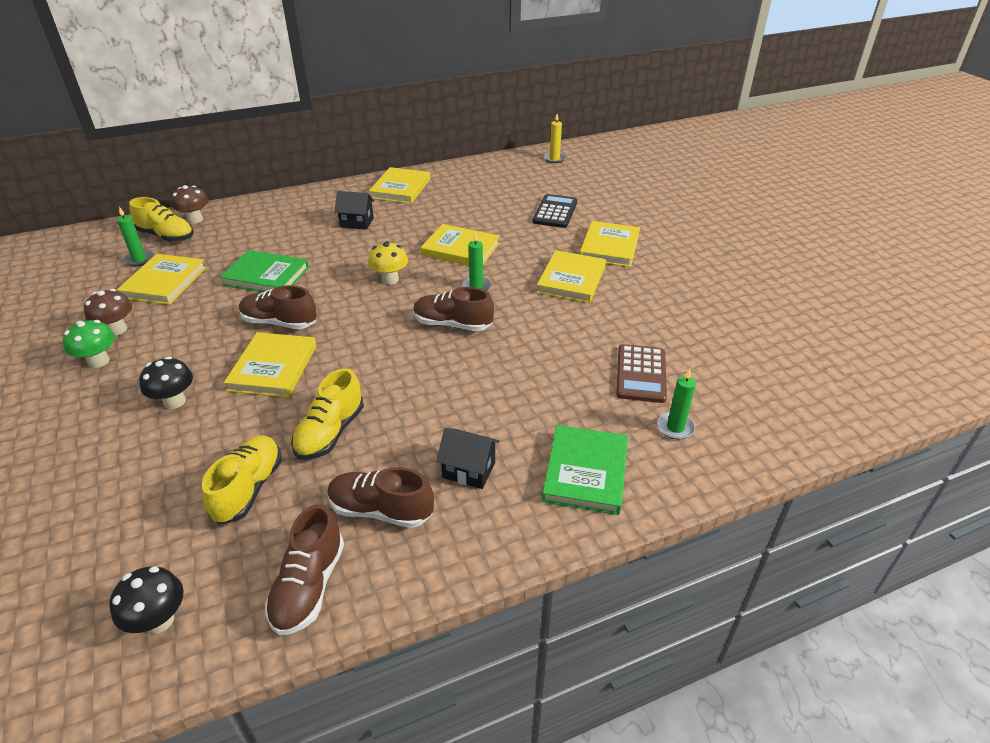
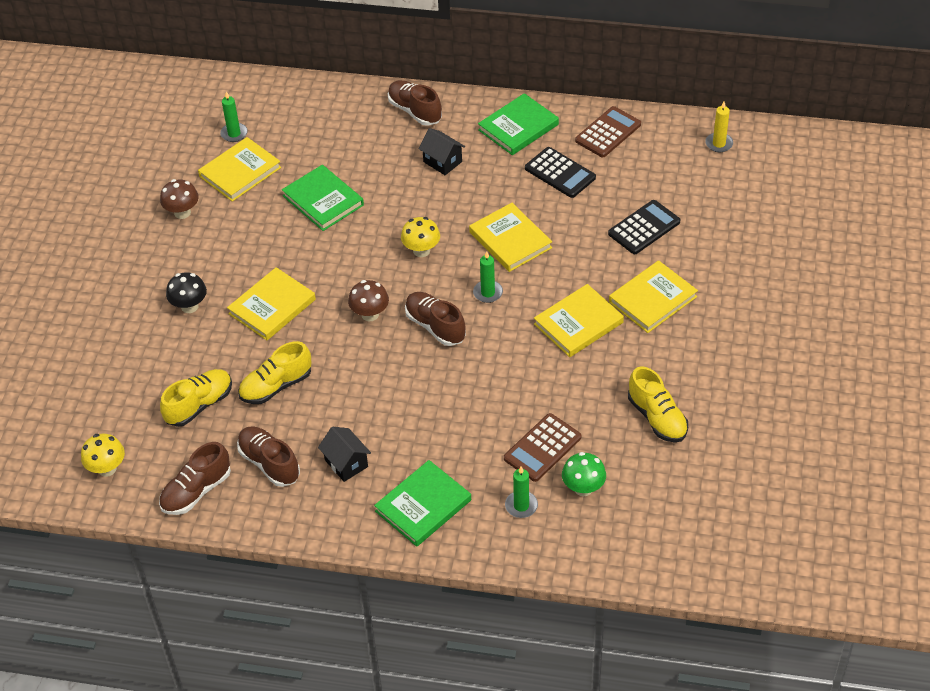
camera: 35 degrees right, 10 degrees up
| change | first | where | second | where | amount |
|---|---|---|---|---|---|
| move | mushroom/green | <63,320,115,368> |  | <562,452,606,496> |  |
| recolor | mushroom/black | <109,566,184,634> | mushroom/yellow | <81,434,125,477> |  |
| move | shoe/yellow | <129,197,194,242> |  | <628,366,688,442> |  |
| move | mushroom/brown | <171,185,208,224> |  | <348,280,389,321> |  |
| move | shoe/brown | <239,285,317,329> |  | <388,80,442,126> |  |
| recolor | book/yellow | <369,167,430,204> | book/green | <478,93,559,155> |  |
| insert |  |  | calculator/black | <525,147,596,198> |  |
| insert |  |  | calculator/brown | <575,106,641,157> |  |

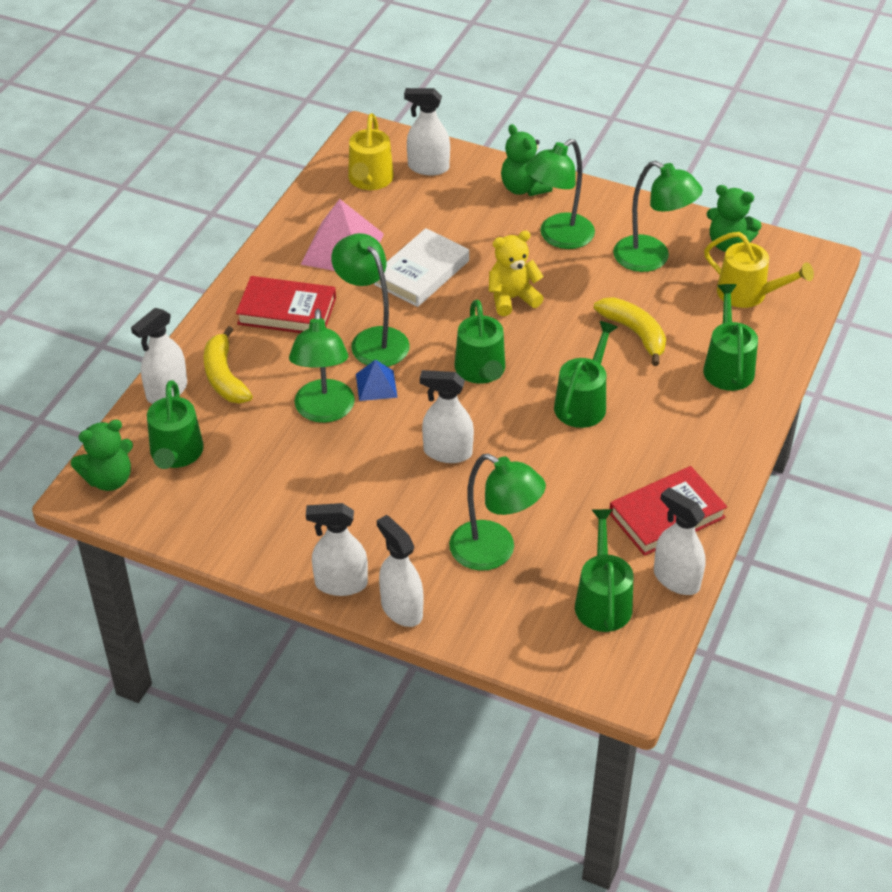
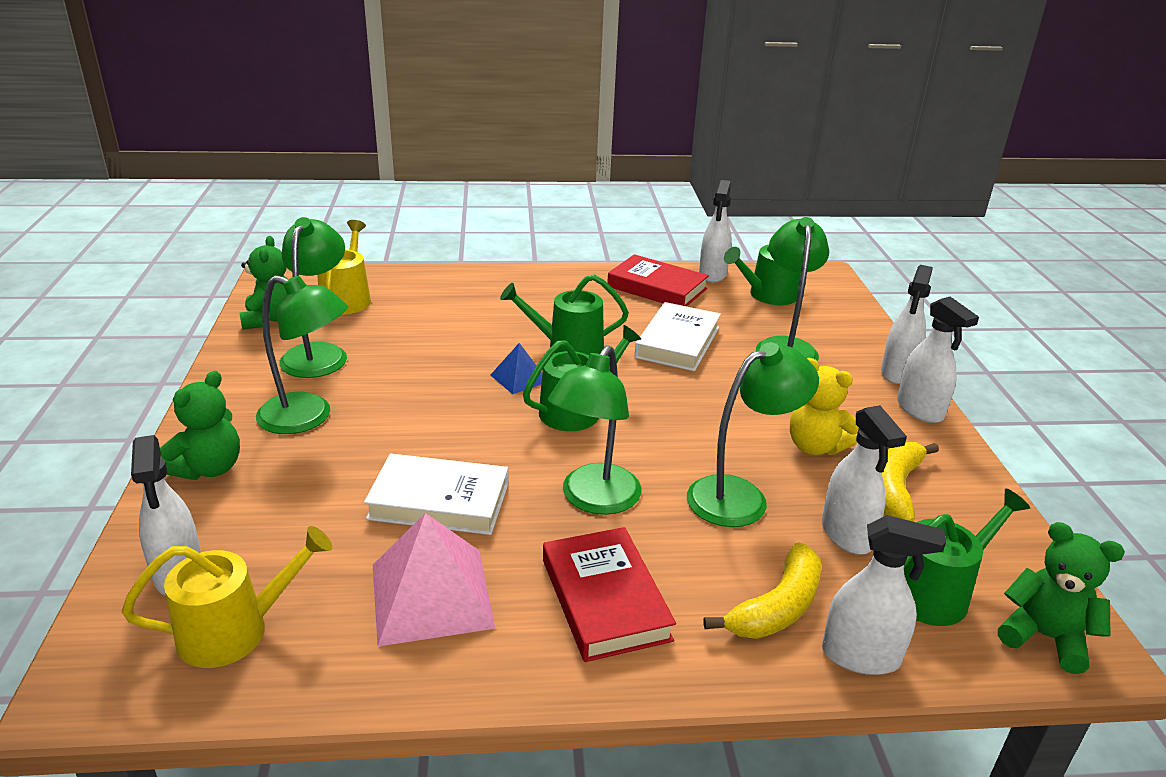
camera: 120 degrees left, 15 degrees down
| change | first | where | second | where | amount |
|---|---|---|---|---|---|
| move | pyramid/blue | <356,360,398,401> |  | <491,343,542,394> |  |
| move | spray bottle/white | <420,370,474,463> |  | <822,405,907,555> |  |
| move | teddy bear/yellow | <489,231,544,316> |  | <790,358,859,455> |  |
| move | banana/yellow | <594,297,666,366> |  | <882,442,939,522> |  |
| delete | watering can/green | <703,284,758,391> |  |  |  |
| insert |  |  | book/white | <635,302,721,371> |  |

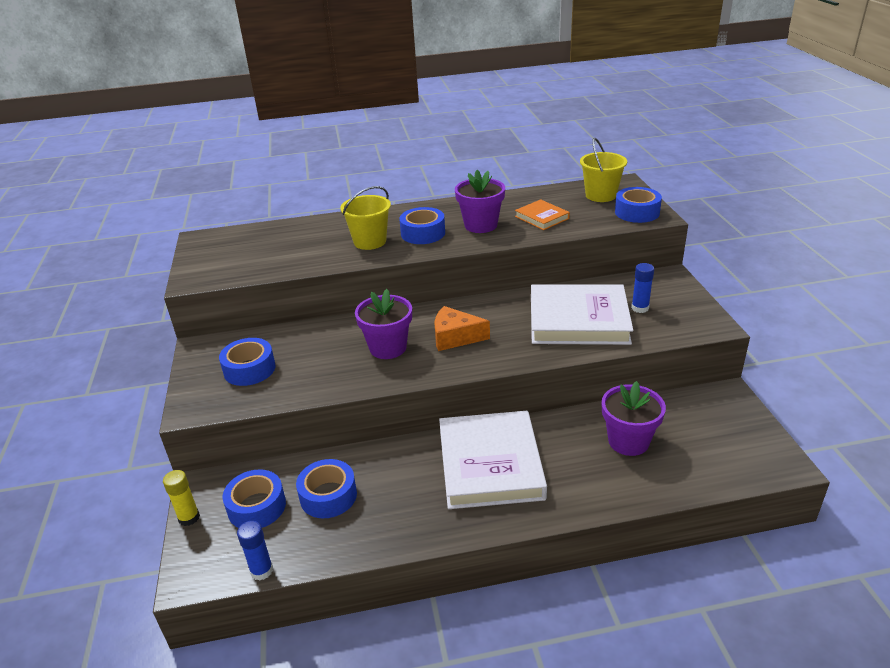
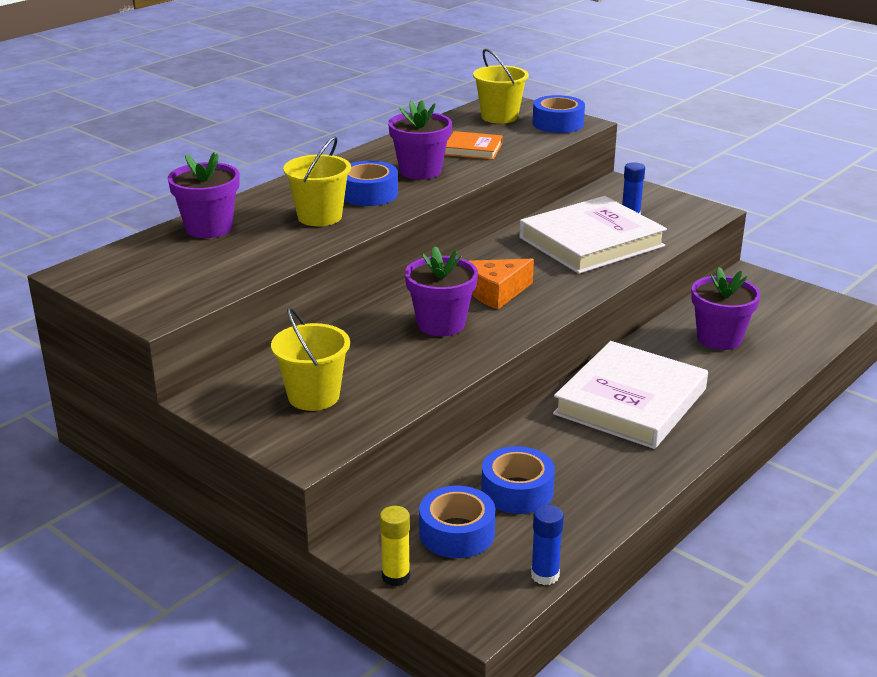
camera: 40 degrees left, 5 degrees down
| change | first | where | second | where | amount |
|---|---|---|---|---|---|
| replace | tape/blue | <219,338,276,386> | bucket/yellow | <271,307,350,411> |  |
| rotate | book/white | <439,411,547,509> |  | <553,341,708,449> | 75 degrees clockwise |
| insert |  |  | flower pot/purple | <168,152,239,238> |  |

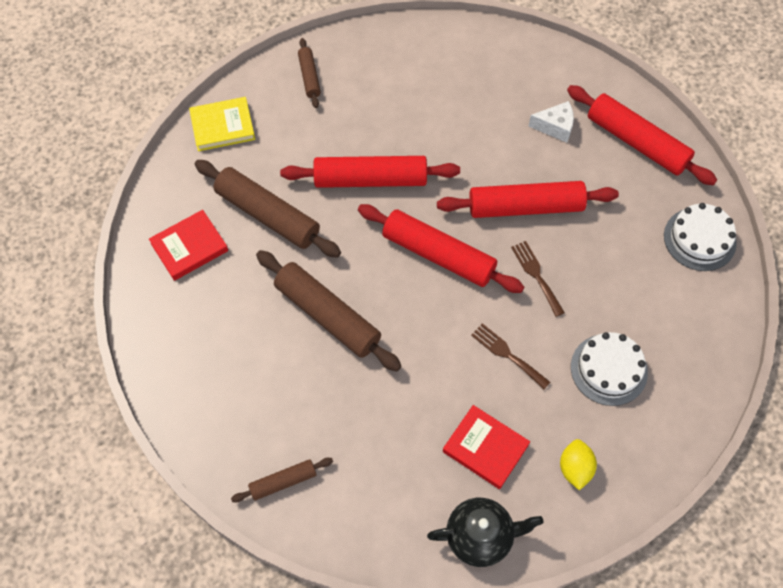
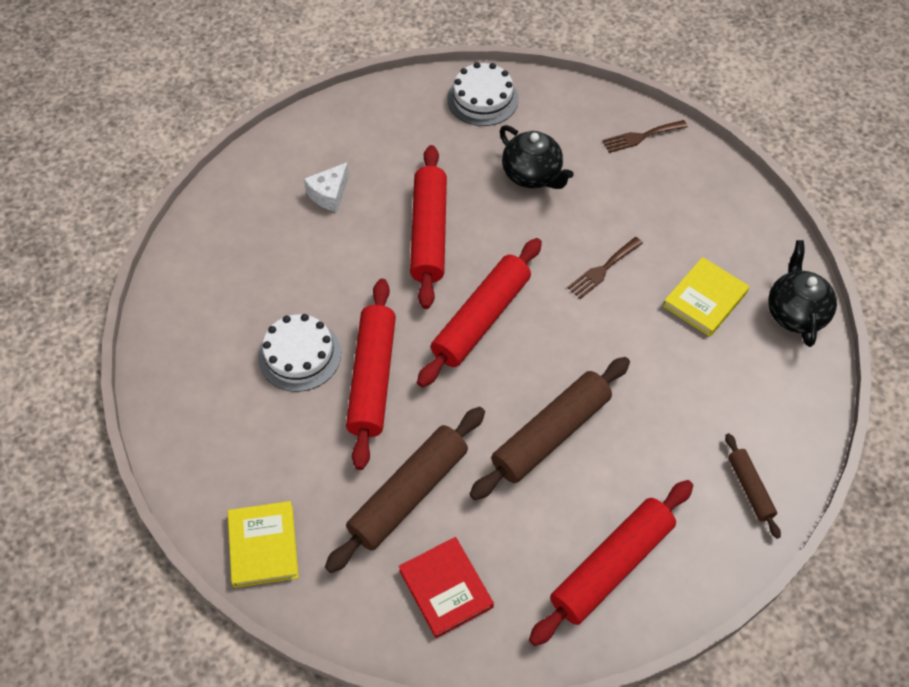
camera: 85 degrees left, 5 degrees down
| change | first | where | second | where | amount |
|---|---|---|---|---|---|
| delete | rolling pin/brown | <298,38,321,108> |  |  |  |
| recolor | book/red | <443,405,530,489> | book/yellow | <663,257,749,337> |  |
| move | fork/brown | <511,241,565,317> |  | <602,120,688,153> |  |
| rotate | cheese/white | <529,101,574,143> |  | <304,162,349,212> | 150 degrees counterclockwise |
| delete | lemon/yellow | <560,439,597,490> |  |  |  |
| move | rolling pin/red | <567,85,717,185> |  | <529,480,693,646> |  |
| move | cake/white | <571,332,648,406> |  | <258,314,341,392> |  |
| insert |  |  | teapot/black | <500,125,574,189> |  |

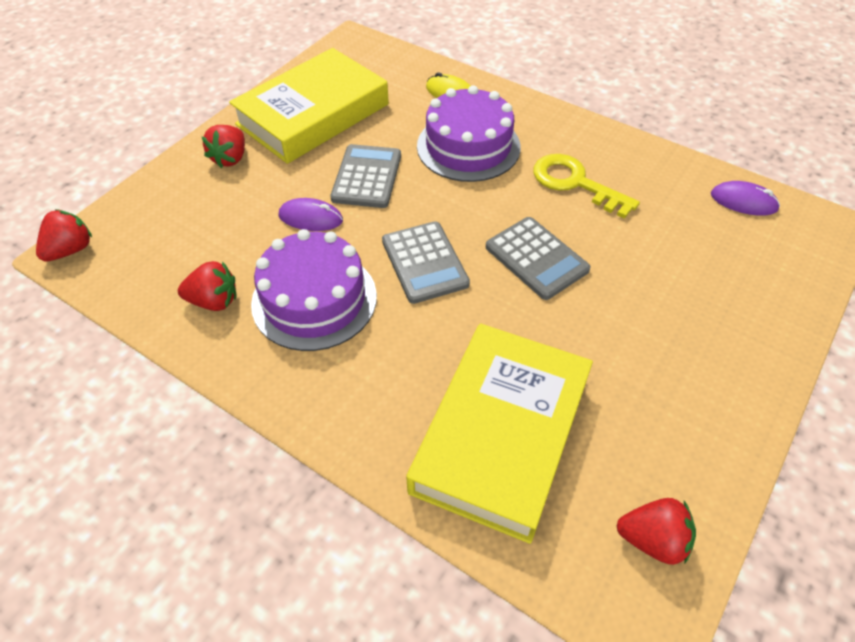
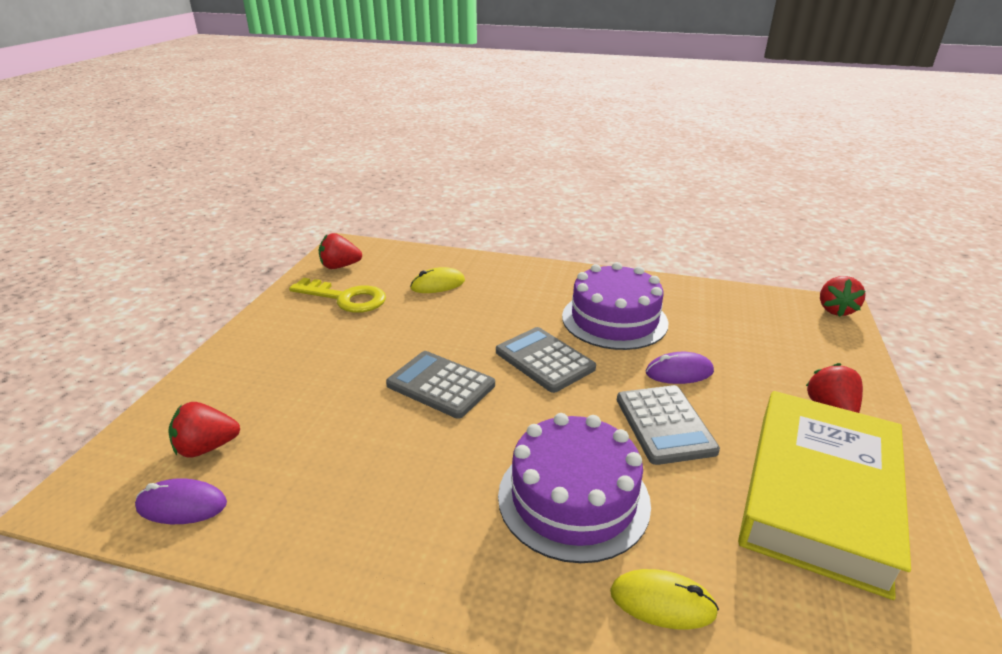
camera: 160 degrees right, 20 degrees down
| change | first | where | second | where | amount |
|---|---|---|---|---|---|
| move | strawberry/red | <178,261,236,311> |  | <168,402,240,458> |  |
| replace | book/yellow | <406,323,593,544> | mouse/yellow | <410,267,465,293> |  |
| move | key/yellow | <533,154,640,219> |  | <289,278,386,313> |  |

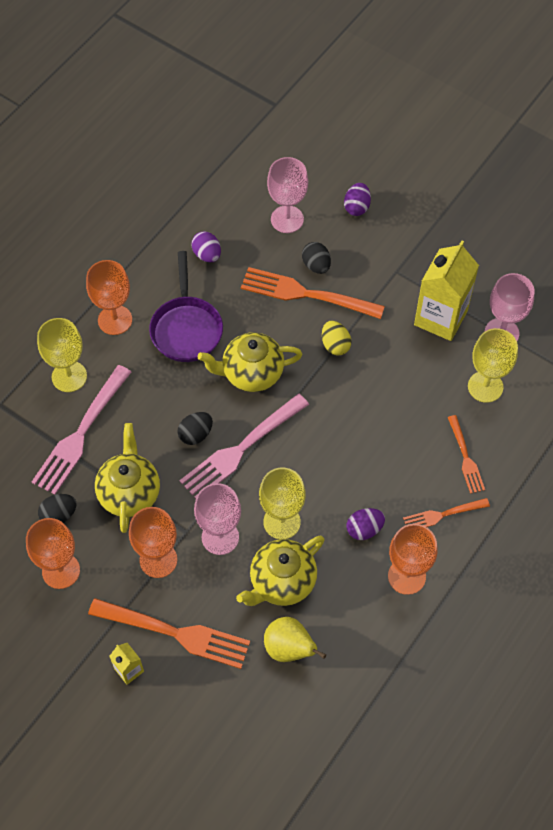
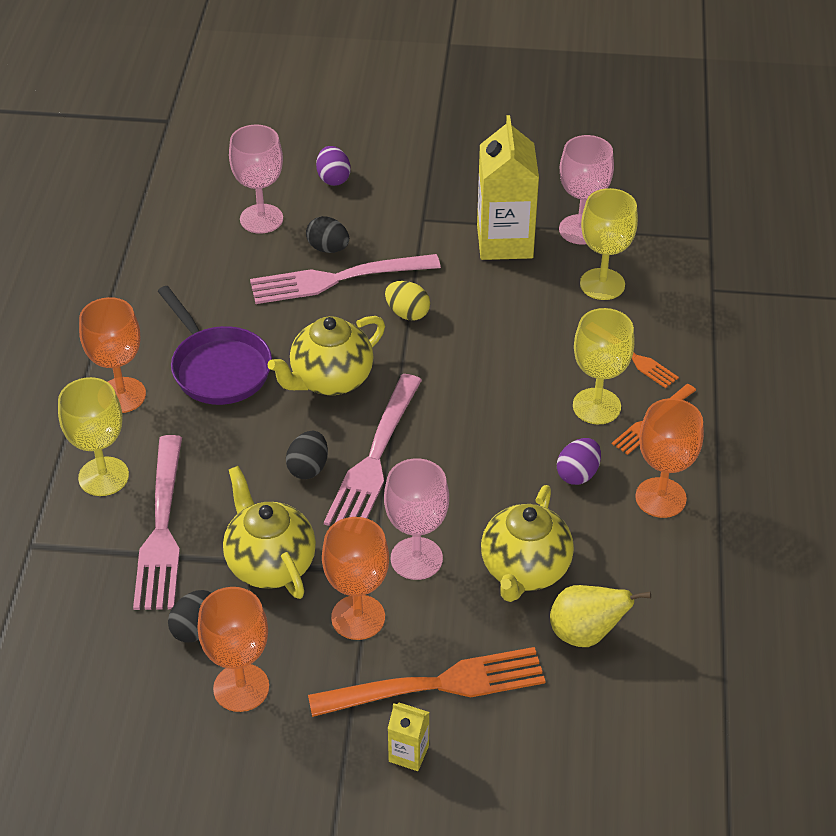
camera: 30 degrees left, 15 degrees down
| change | first | where | second | where | amount |
|---|---|---|---|---|---|
| delete | egg/purple | <192,231,221,262> |  |  |  |
| recolor | fork/orange | <241,267,385,319> | fork/pink | <250,254,441,304> |  |
| move | goblet/yellow | <259,468,306,539> |  | <573,308,635,424> |  |

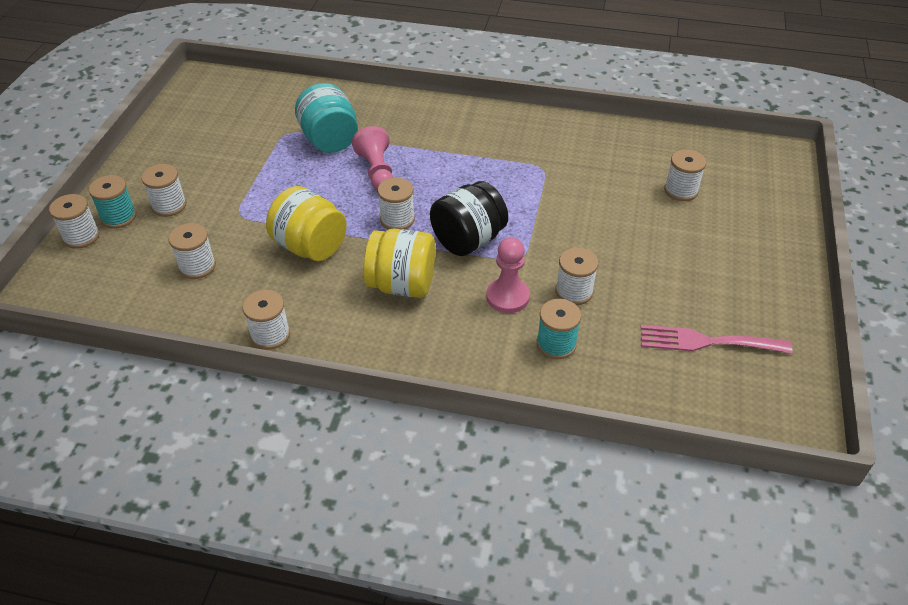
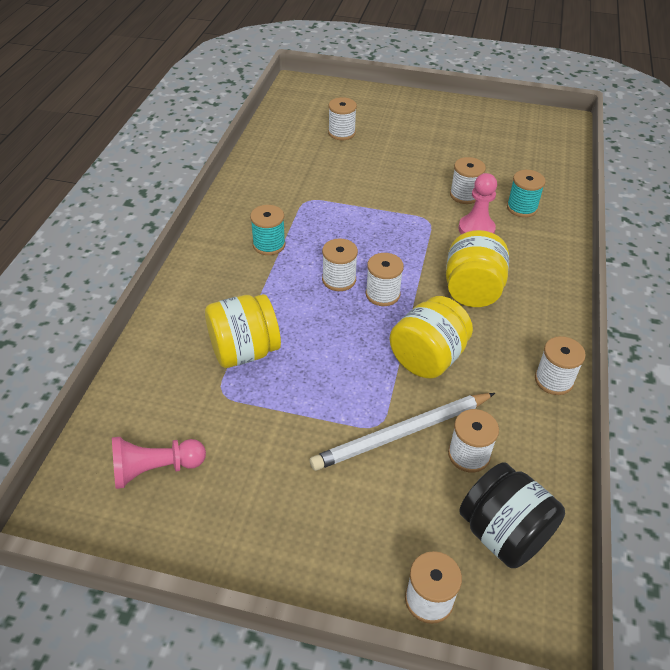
camera: 90 degrees left, 0 degrees up
| change | first | where | second | where | amount |
|---|---|---|---|---|---|
| move | spool/turquoise | <89,175,136,229> |  | <250,205,286,255> |  |
| move | spool/white | <141,164,186,217> |  | <322,239,358,291> |  |
| recolor | jar/turquoise | <295,83,358,153> | jar/yellow | <205,294,281,368> |  |
| move | pawn/pink | <352,126,393,190> |  | <112,437,206,489> |  |
| move | jar/black | <430,181,508,256> |  | <459,462,565,568> |  |
| delete | fork/pink | <641,325,793,354> |  |  |  |
| insert |  |  | pencil/white | <310,393,495,471> |  |

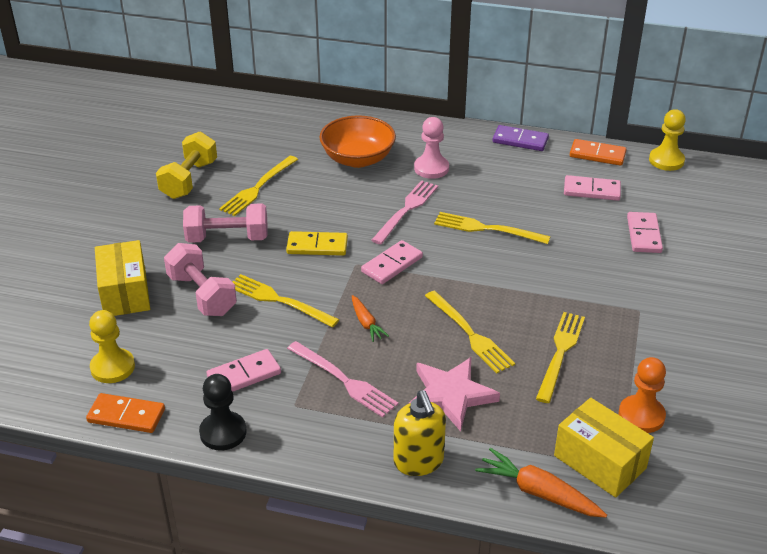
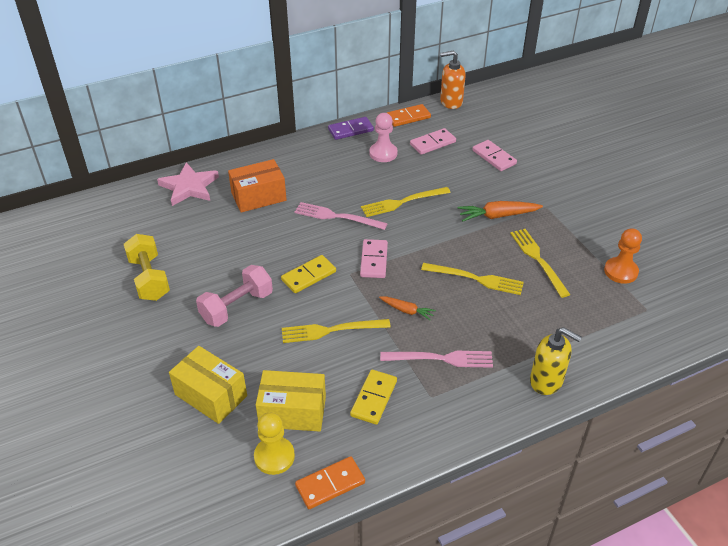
camera: 40 degrees left, 5 degrees up
| change | first | where | second | where | amount |
|---|---|---|---|---|---|
| delete | dumbbell/pink | <164,243,237,316> |  |  |  |
| delete | pawn/black | <199,374,247,450> |  |  |  |
| recolor | domino/pink | <206,349,281,392> | domino/yellow | <350,370,397,425> |  |
| delete | fork/yellow | <219,156,298,216> |  |  |  |
| replace | bowl/orange | <319,115,396,168> | box/orange | <228,159,287,213> |  |
| rotate | fork/pink | <371,180,438,244> |  | <295,202,388,230> | 60 degrees counterclockwise |
| move | star/pink | <408,357,500,432> |  | <157,162,219,206> |  |
| move | pawn/pink | <414,117,449,179> |  | <369,113,398,162> |  |
| move | carrot/orange | <475,448,607,518> |  | <458,201,543,221> |  |
| move | box/yellow | <554,398,654,498> |  | <256,370,326,432> |  |
| replace | pawn/yellow | <649,109,686,171> | soap dispenser/orange | <440,50,466,109> |  |

